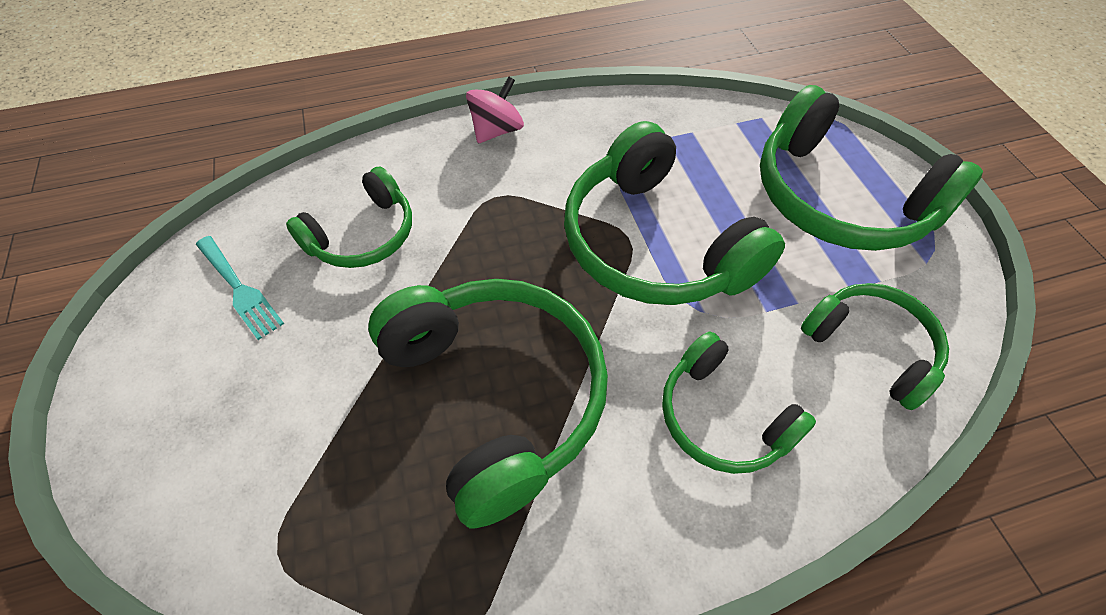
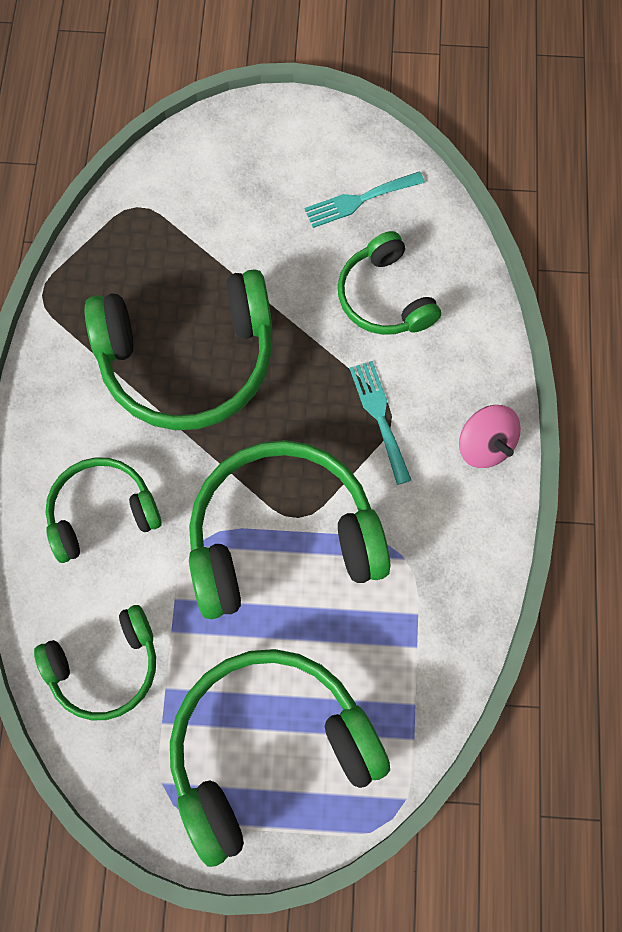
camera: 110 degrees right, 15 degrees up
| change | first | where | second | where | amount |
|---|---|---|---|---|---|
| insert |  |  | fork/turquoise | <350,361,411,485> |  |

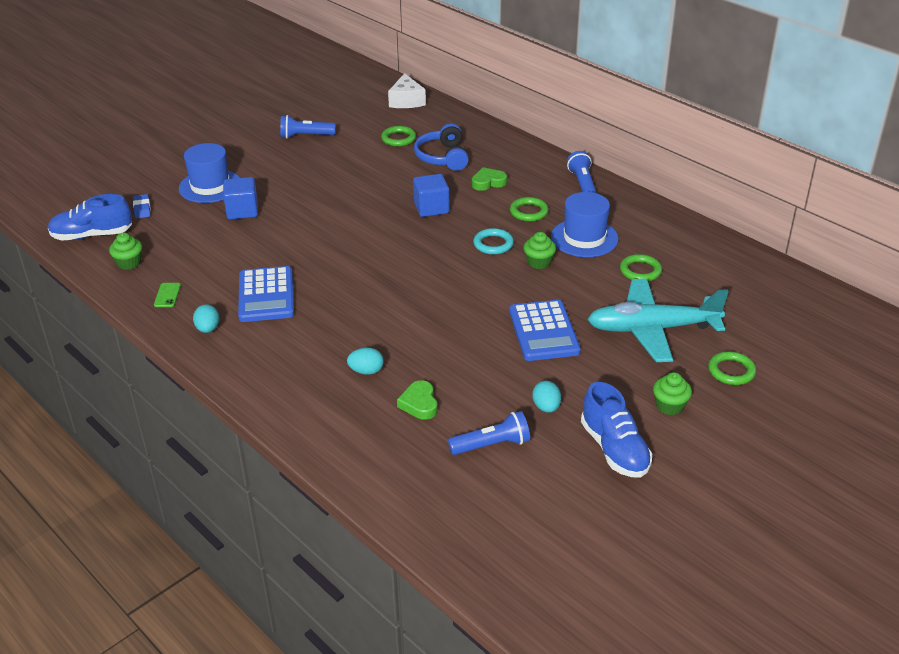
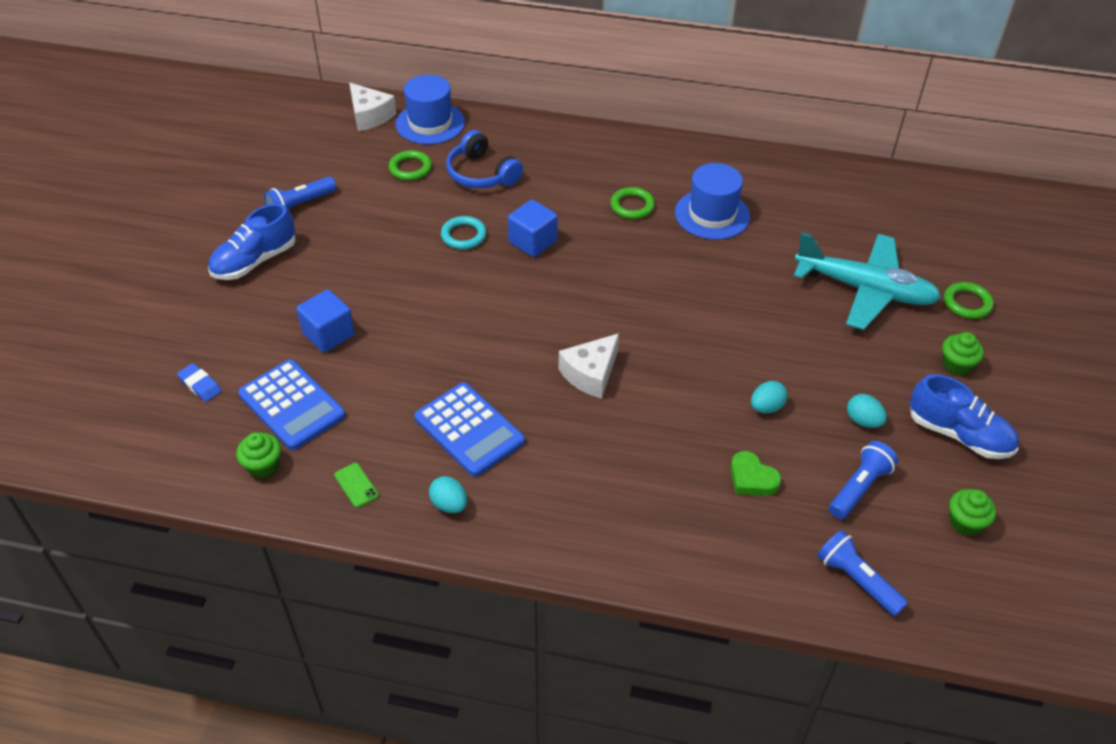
camera: 35 degrees left, 10 degrees up
| change | first | where | second | where | amount |
|---|---|---|---|---|---|
| move | shoe/blue | <48,194,132,241> |  | <208,203,296,280> |  |
| move | hat/blue | <179,143,240,203> |  | <396,75,465,145> |  |
| move | egg/turquoise | <347,348,384,375> |  | <751,381,788,413> |  |
| delete | heart/green | <472,167,507,191> |  |  |  |
| move | ring/turquoise | <473,228,514,255> |  | <441,216,487,250> |  |
| move | calculator/blue | <509,300,581,361> |  | <238,359,346,450> |  |
| move | cupcake/green | <523,232,556,269> |  | <949,489,996,536> |  |
| move | flashlight/blue | <567,151,597,193> |  | <817,530,908,616> |  |
| rotate | plane/turquoise | <587,279,729,362> |  | <794,232,941,330> | 120 degrees counterclockwise |
| delete | ring/green | <620,254,662,281> |  |  |  |
| insert |  |  | cheese/white | <559,333,619,399> |  |

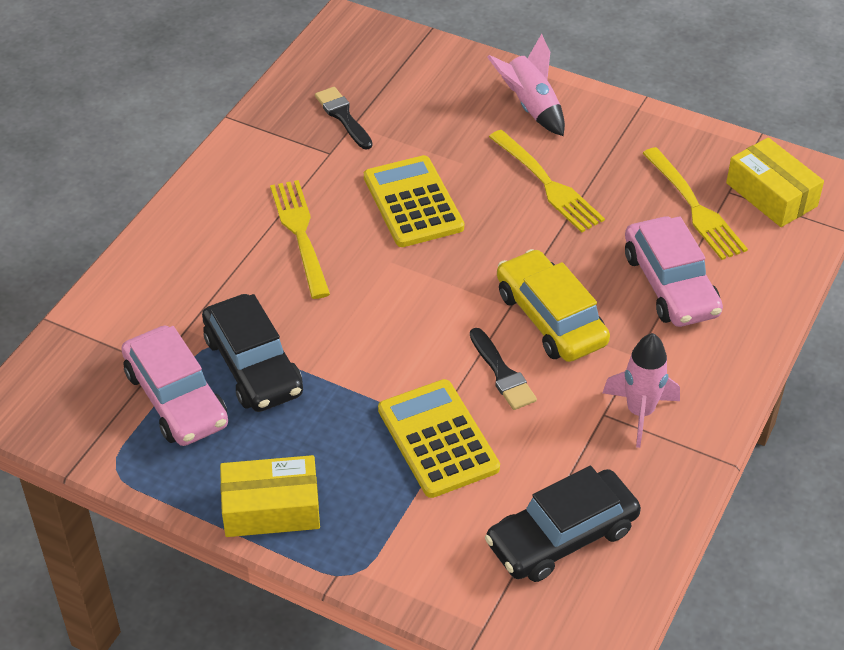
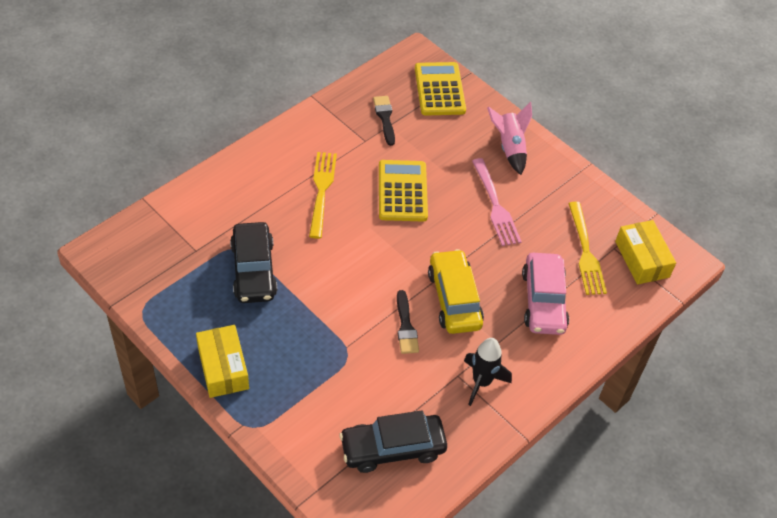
camera: 15 degrees right, 5 degrees up
| change | first | where | second | where | amount |
|---|---|---|---|---|---|
| delete | car/pink | <121,326,228,446> |  |  |  |
| rotate | box/yellow | <220,455,320,537> |  | <196,325,249,398> | 60 degrees clockwise |
| move | calculator/yellow | <378,379,500,498> |  | <415,62,466,116> |  |
| recolor | fork/yellow | <489,130,605,233> | fork/pink | <472,158,522,246> |  |
| recolor | rocket/pink | <603,333,680,448> | rocket/black | <464,338,512,406> |  |

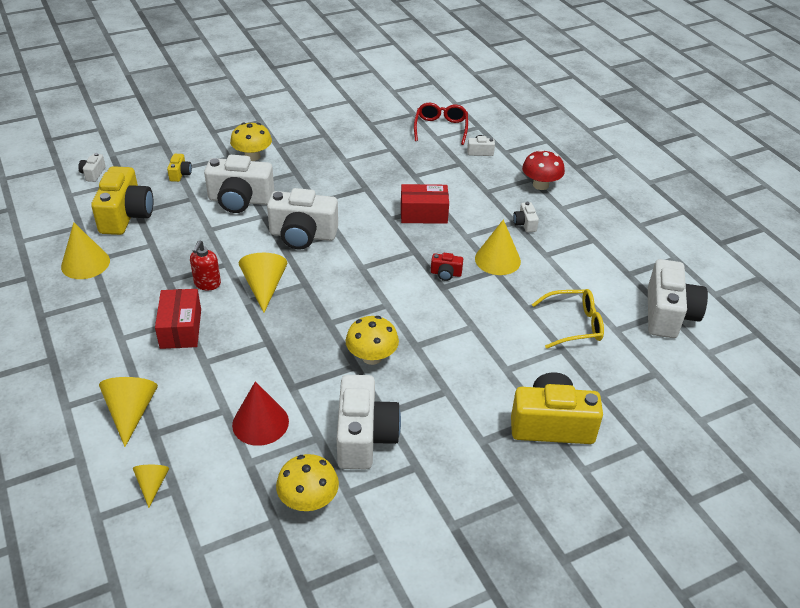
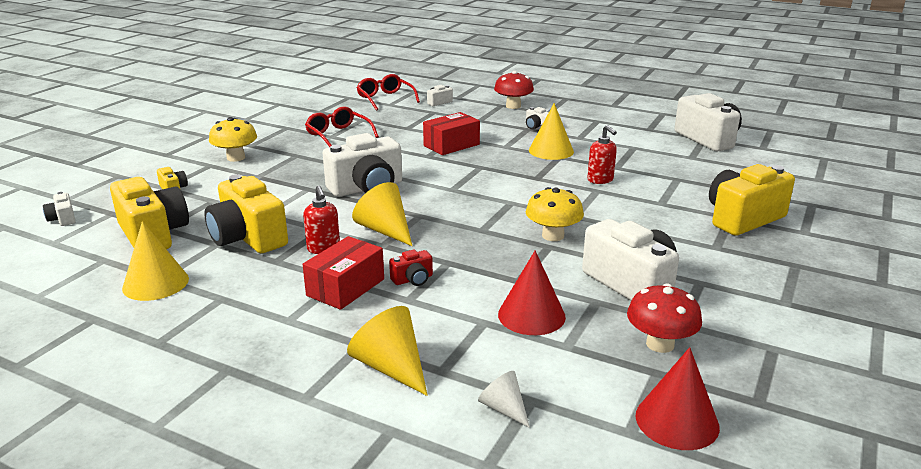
camera: 35 degrees left, 15 degrees down
| change | first | where | second | where | amount |
|---|---|---|---|---|---|
| recolor | cone/yellow | <133,465,169,508> | cone/white | <478,371,530,428> |  |
| rotate | box/red | <155,289,201,349> |  | <303,236,384,310> | 75 degrees clockwise |
| delete | camera/white | <204,155,274,213> |  |  |  |
| recolor | mushroom/yellow | <276,454,339,511> | mushroom/red | <627,283,702,353> |  |
| move | camera/red | <431,253,463,281> |  | <389,249,433,286> |  |
| delete | glasses/yellow | <532,289,604,349> |  |  |  |
| insert |  |  | camera/yellow | <205,174,288,253> |  |
| insert |  |  | glasses/red | <305,106,379,147> |  |
| insert |  |  | soap dispenser/red | <587,125,617,184> |  |
| insert |  |  | cone/red | <636,347,720,450> |  |

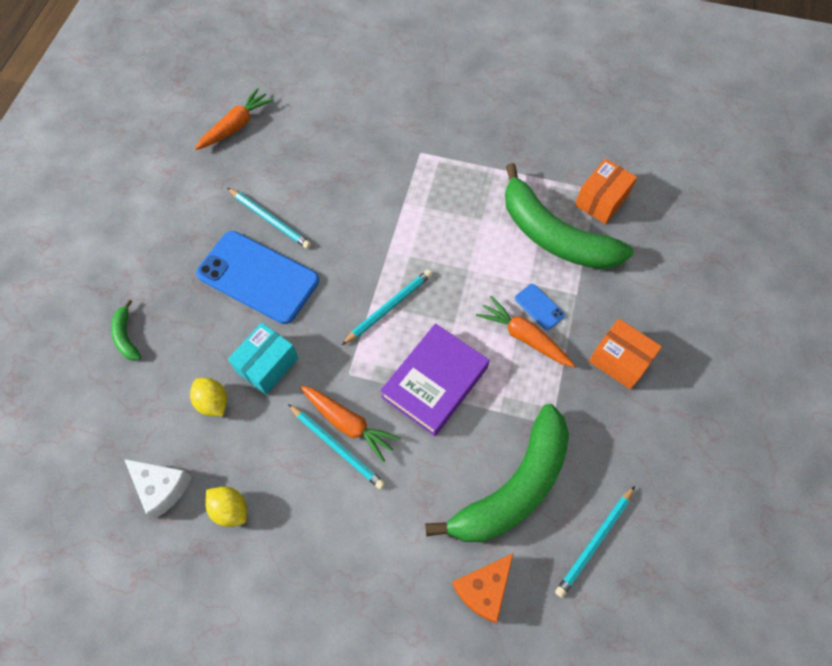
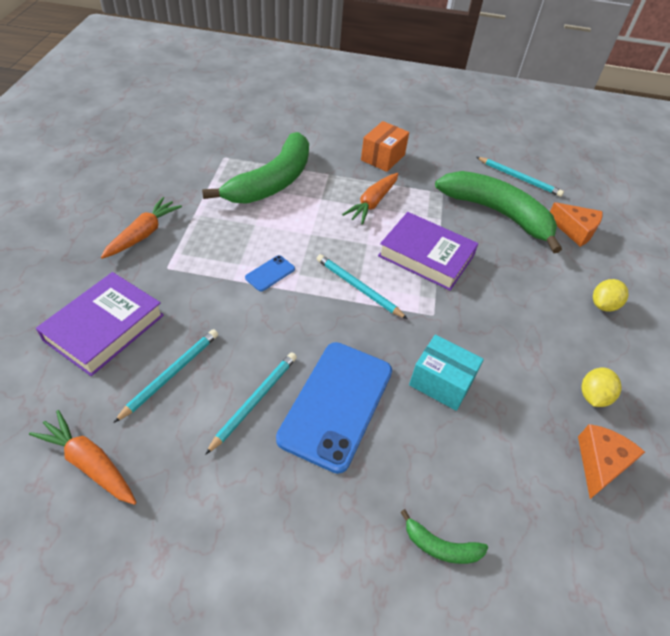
camera: 100 degrees left, 15 degrees down
| change | first | where | second | where | amount |
|---|---|---|---|---|---|
| rotate | banana/green | <111,300,141,361> |  | <401,509,488,564> | 45 degrees clockwise |
| recolor | cheese/white | <124,459,192,519> | cheese/orange | <578,424,645,499> |  |
| move | lemon/yellow | <190,378,227,416> |  | <593,279,629,312> |  |
| move | pencil/turquoise | <288,404,385,489> |  | <114,329,218,423> |  |
| move | carrot/orange | <300,386,401,462> |  | <101,197,182,259> |  |
| move | phone/blue | <515,284,565,330> |  | <245,255,295,291> |  |
| delete | box/orange | <575,158,637,224> |  |  |  |
| insert |  |  | book/purple | <36,272,164,376> |  |

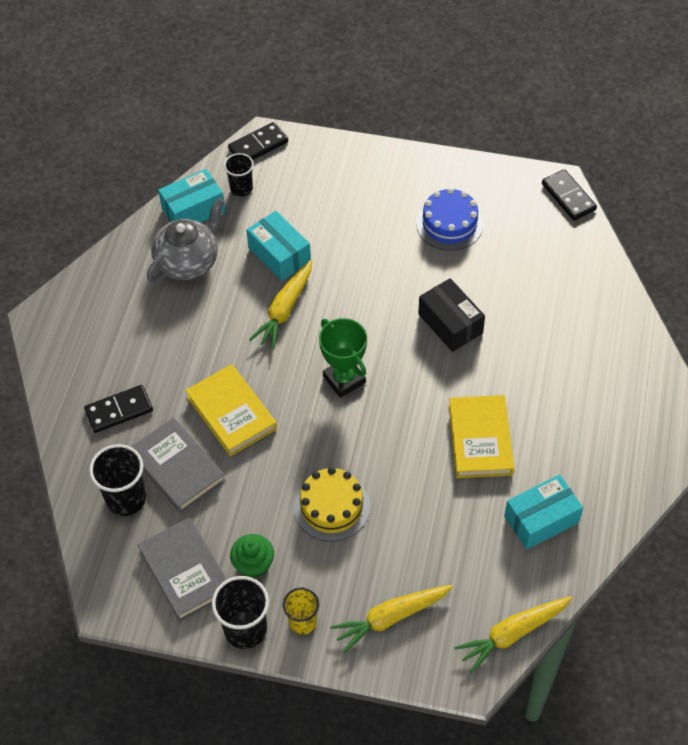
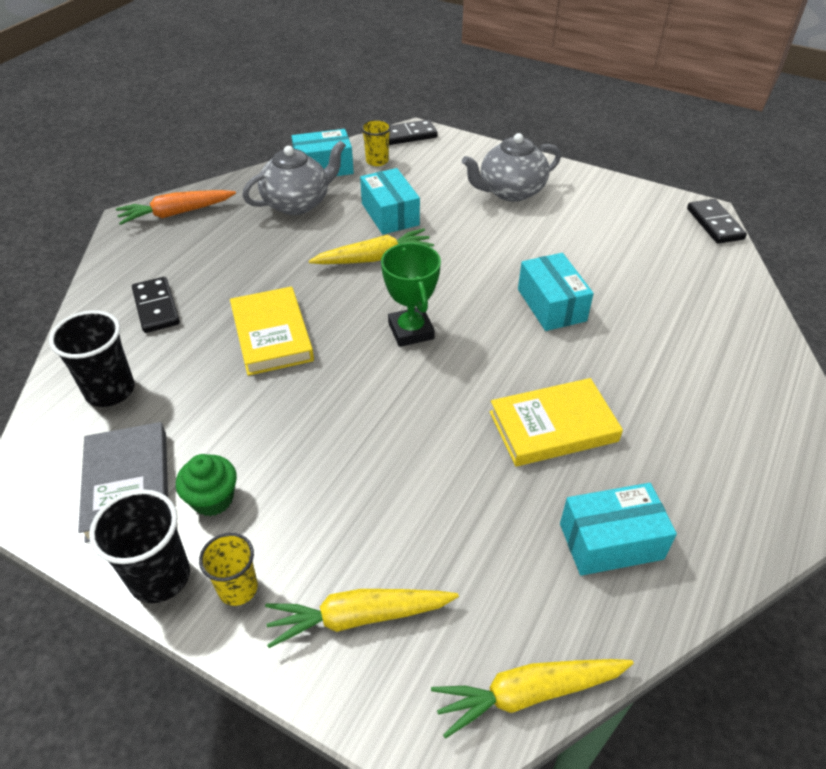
camera: 15 degrees right, 10 degrees down
| change | first | where | second | where | amount |
|---|---|---|---|---|---|
| rotate | domino/black | <84,385,153,433> |  | <132,277,180,333> | 75 degrees clockwise |
| delete | book/grey | <131,418,226,513> |  |  |  |
| recolor | cup/black | <224,153,254,197> | cup/yellow | <361,119,391,166> |  |
| rotate | carrot/yellow | <249,260,312,349> |  | <309,229,434,264> | 150 degrees counterclockwise |
| delete | cake/yellow | <294,467,370,542> |  |  |  |
| delete | cake/blue | <416,187,483,251> |  |  |  |
| recolor | box/black | <418,278,485,352> | box/turquoise | <518,253,594,331> |  |
| rotate | book/yellow | <449,395,514,478> |  | <489,378,623,466> | 60 degrees clockwise |
| insert |  |  | carrot/orange | <116,190,236,225> |  |
| insert |  |  | teapot/grey | <462,133,561,202> |  |

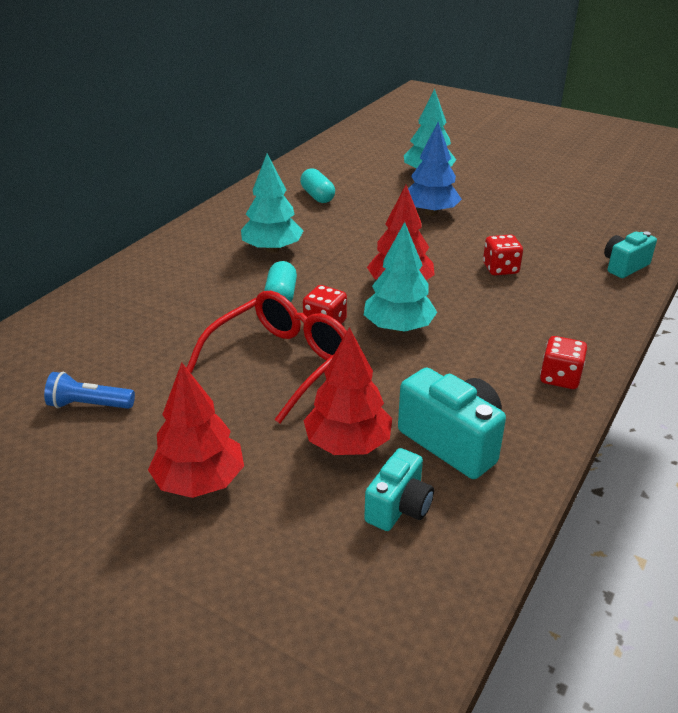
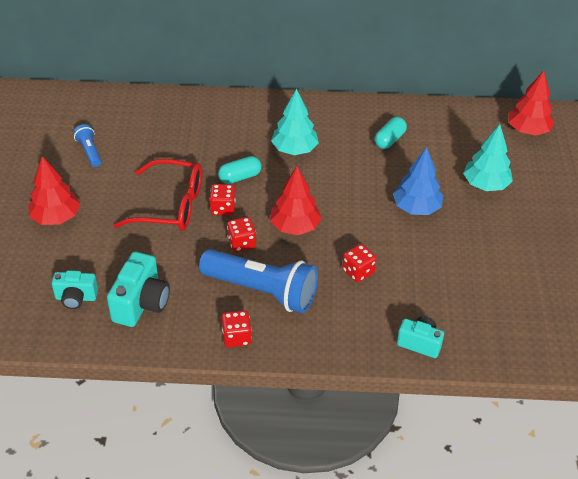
camera: 60 degrees right, 10 degrees up
| change | first | where | second | where | amount |
|---|---|---|---|---|---|
| move | tree/red | <303,327,392,455> |  | <508,71,554,136> |  |
| replace | tree/turquoise | <364,222,437,333> | dice/red | <227,217,256,252> |  |
| insert |  |  | flashlight/blue | <199,249,318,313> |  |

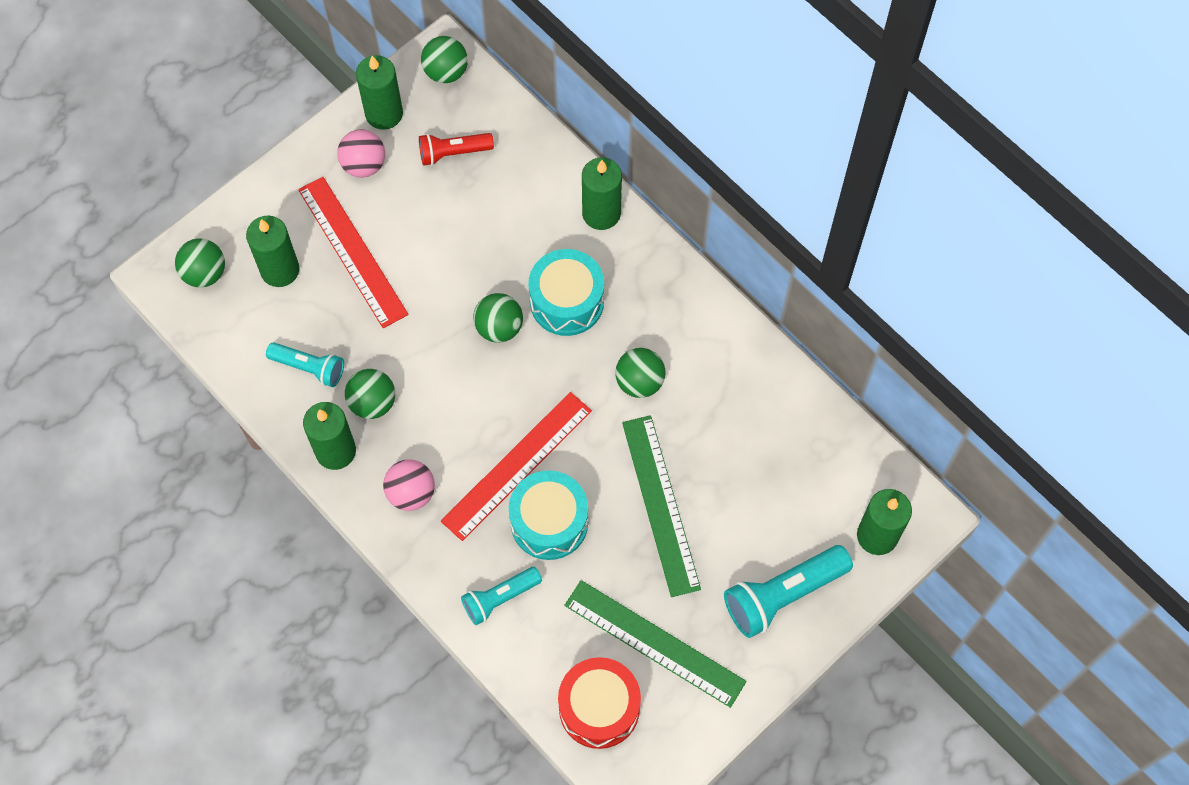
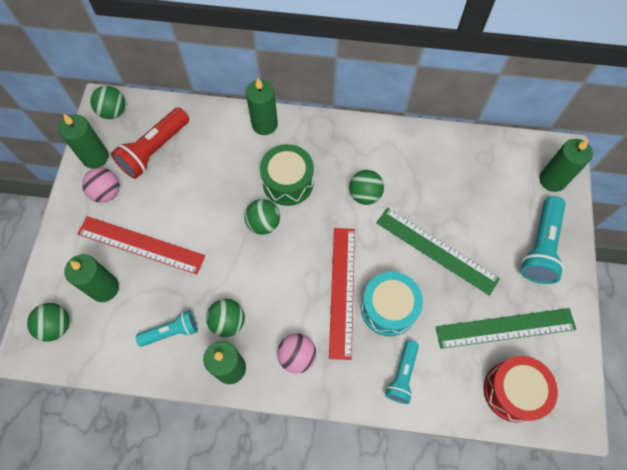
camera: 40 degrees left, 0 degrees up
| change | first | where | second | where | amount |
|---|---|---|---|---|---|
| resize | flashlight/red | <419,133,494,166> |  | <111,107,189,179> | x1.61 |
| recolor | drum/turquoise | <528,249,604,336> | drum/green | <260,144,314,206> |  |

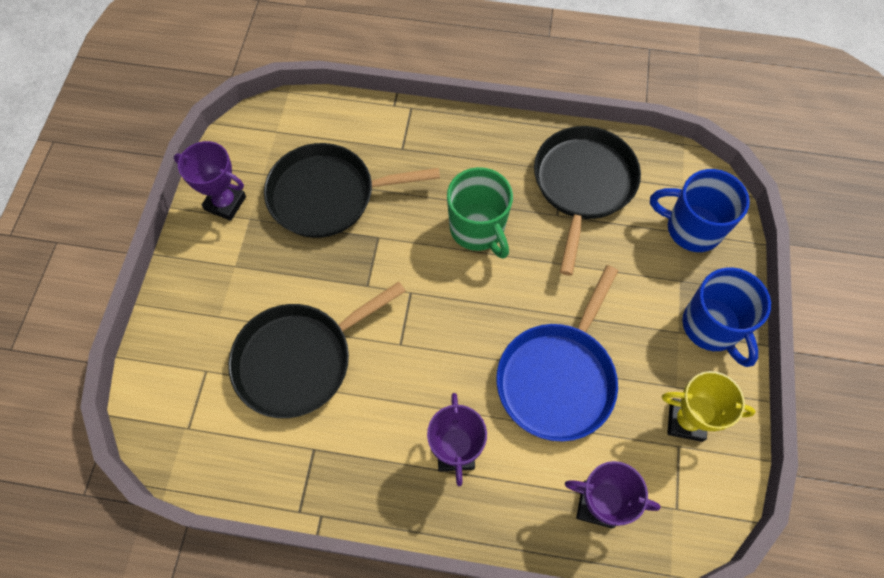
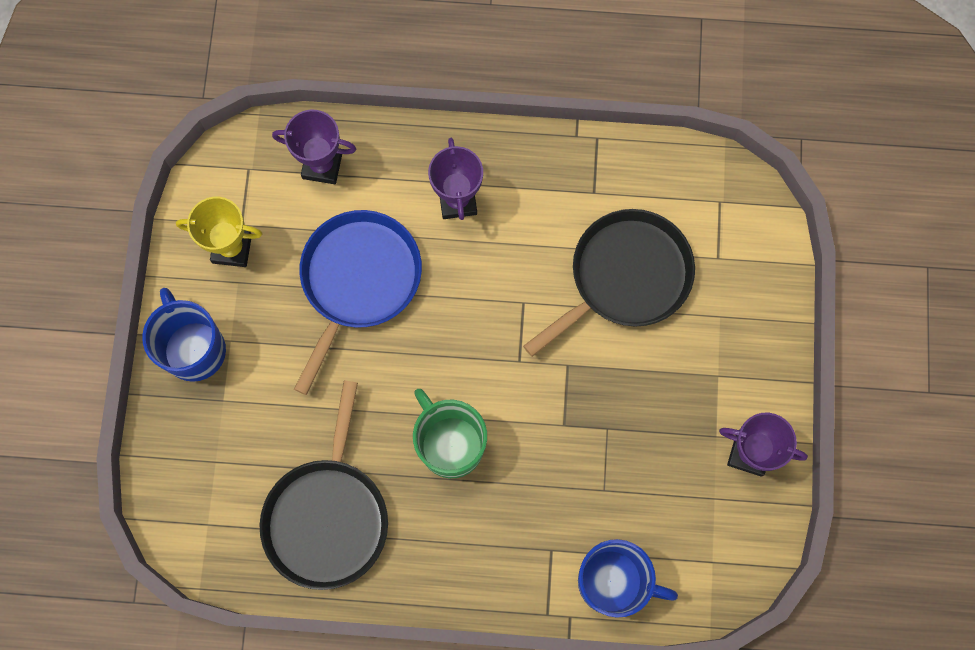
camera: 175 degrees right, 10 degrees up
| change | first | where | second | where | amount |
|---|---|---|---|---|---|
| delete | pan/black | <264,143,440,238> |  |  |  |
| move | mug/blue | <650,169,750,252> |  | <578,539,678,618> |  |

